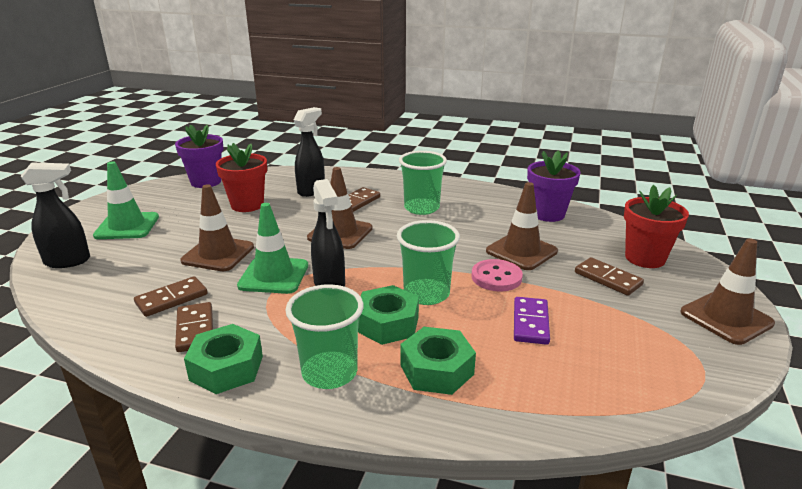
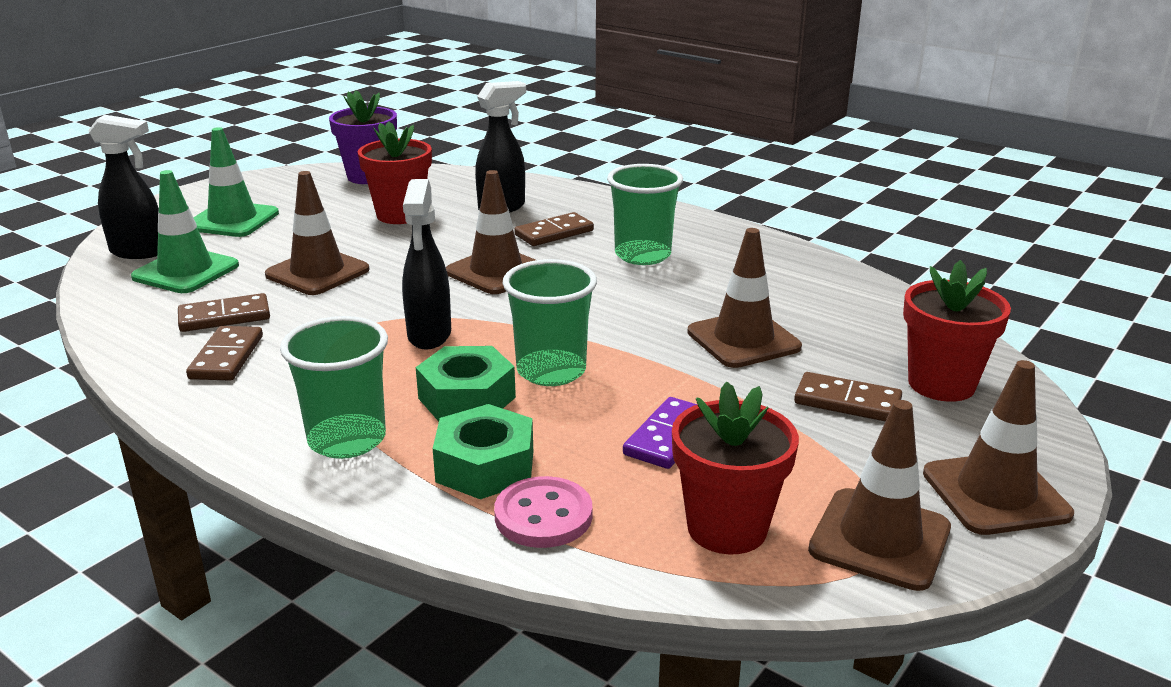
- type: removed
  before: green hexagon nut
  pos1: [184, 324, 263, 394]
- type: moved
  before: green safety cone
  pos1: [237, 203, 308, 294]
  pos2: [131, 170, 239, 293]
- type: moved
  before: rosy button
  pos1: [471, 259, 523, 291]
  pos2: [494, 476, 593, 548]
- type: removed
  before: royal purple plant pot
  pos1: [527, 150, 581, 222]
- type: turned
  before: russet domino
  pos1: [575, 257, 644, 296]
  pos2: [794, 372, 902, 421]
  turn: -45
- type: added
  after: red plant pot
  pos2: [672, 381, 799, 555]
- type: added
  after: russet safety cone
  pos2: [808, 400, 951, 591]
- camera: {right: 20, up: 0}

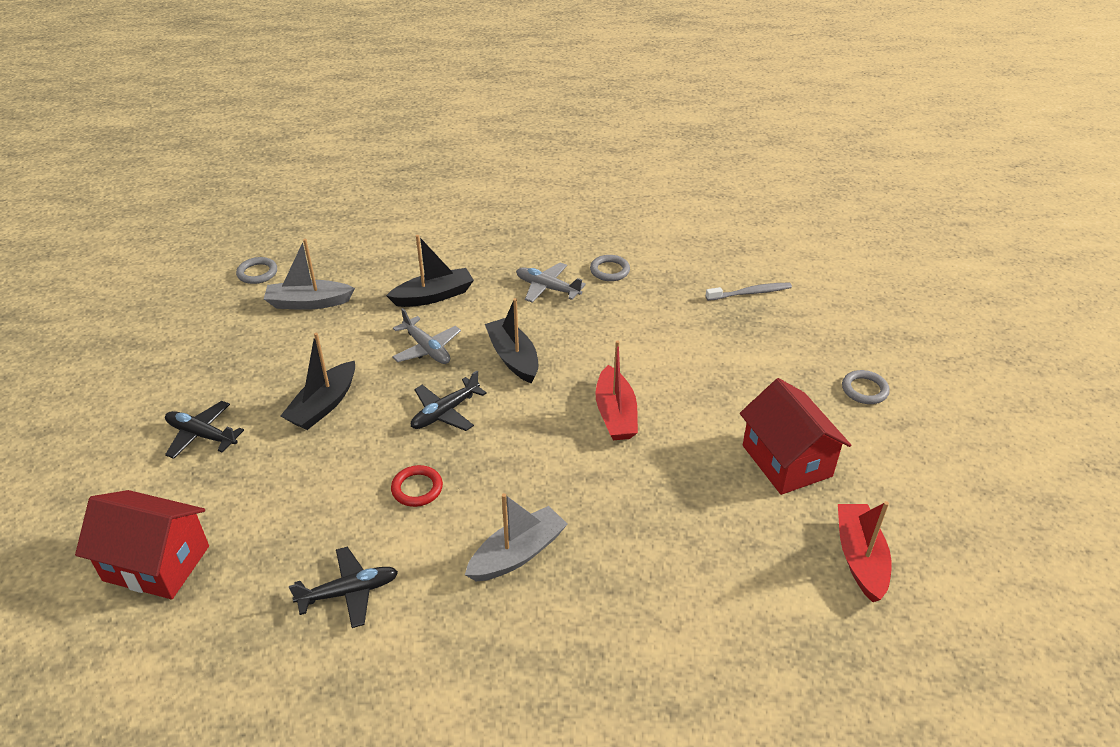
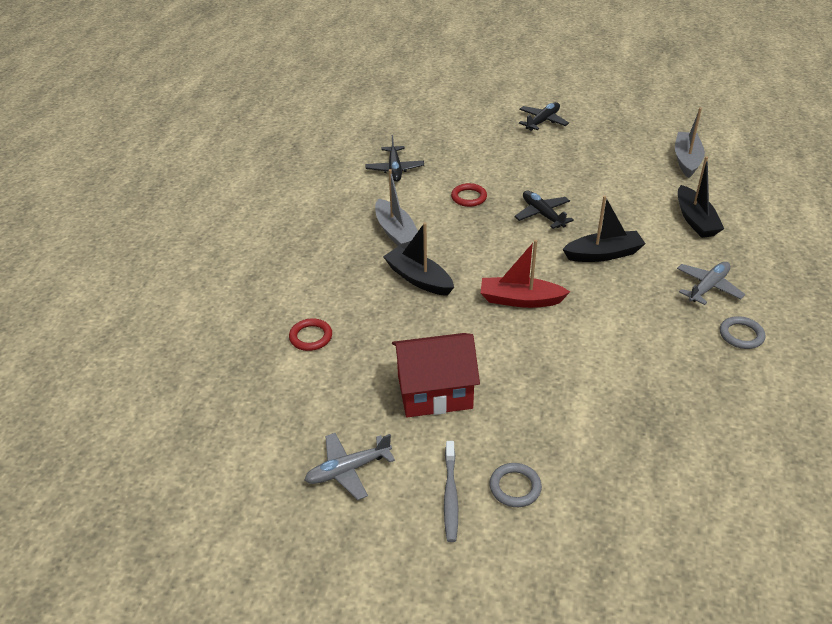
- type: removed
  before: red house
  pos1: [75, 490, 209, 599]
- type: removed
  before: grey hoop
  pos1: [236, 257, 277, 284]
- type: moved
  before: black sailboat
  pos1: [281, 333, 355, 430]
  pos2: [383, 222, 454, 296]
- type: moved
  before: grey plane
  pos1: [392, 308, 461, 364]
  pos2: [305, 433, 395, 500]
- type: moved
  before: grey dental brush
  pos1: [706, 283, 792, 301]
  pos2: [444, 441, 458, 542]
- type: removed
  before: red sailboat
  pos1: [838, 501, 892, 602]
- type: added
  after: red hoop
  pos2: [289, 318, 332, 351]
- camera: {right: 105, up: 0}

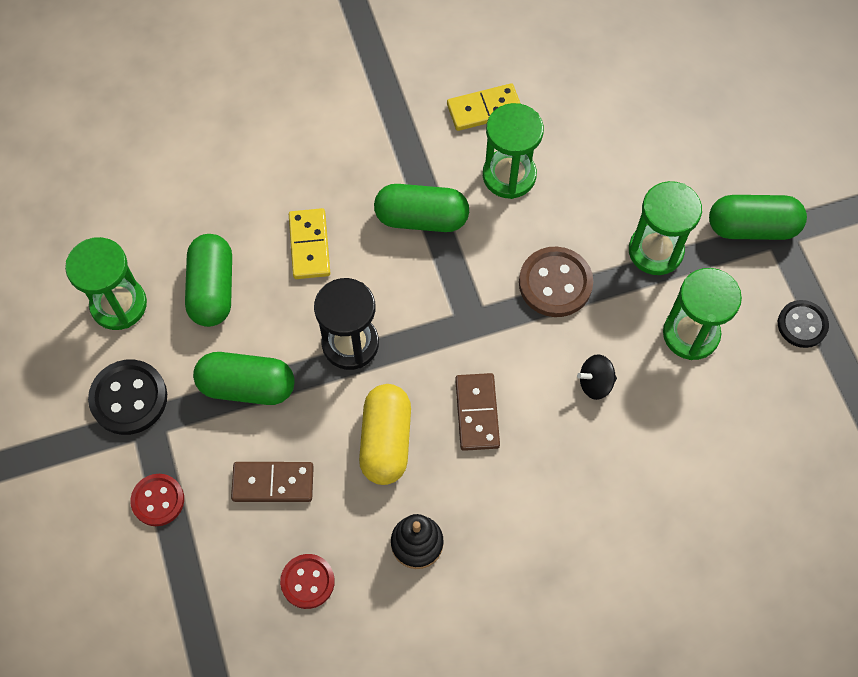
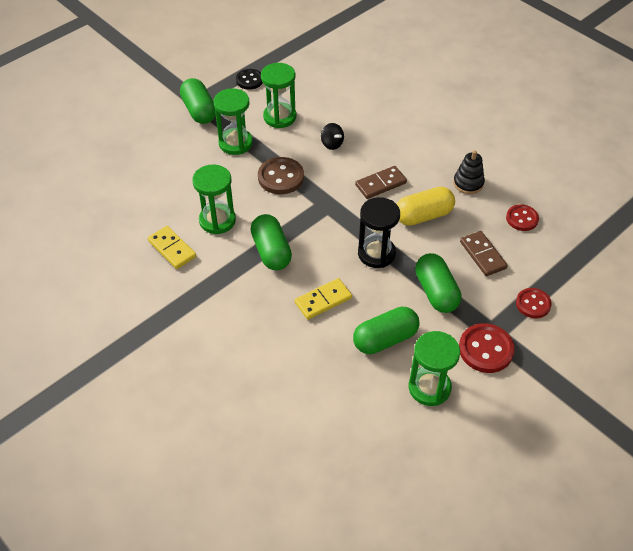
- type: recoloured
  before: black button
  after: red button
  pos1: [88, 359, 167, 435]
  pos2: [459, 323, 515, 373]
- camera: {right: -115, up: -15}

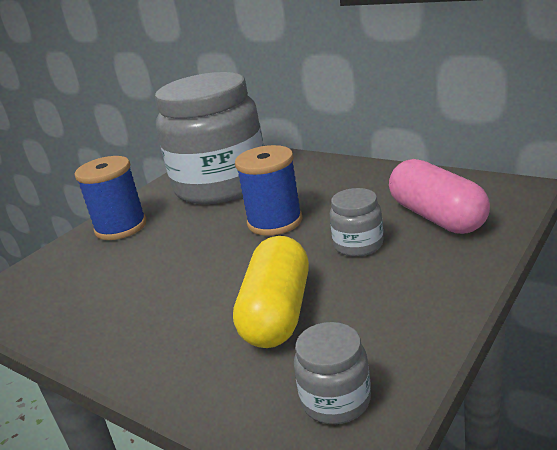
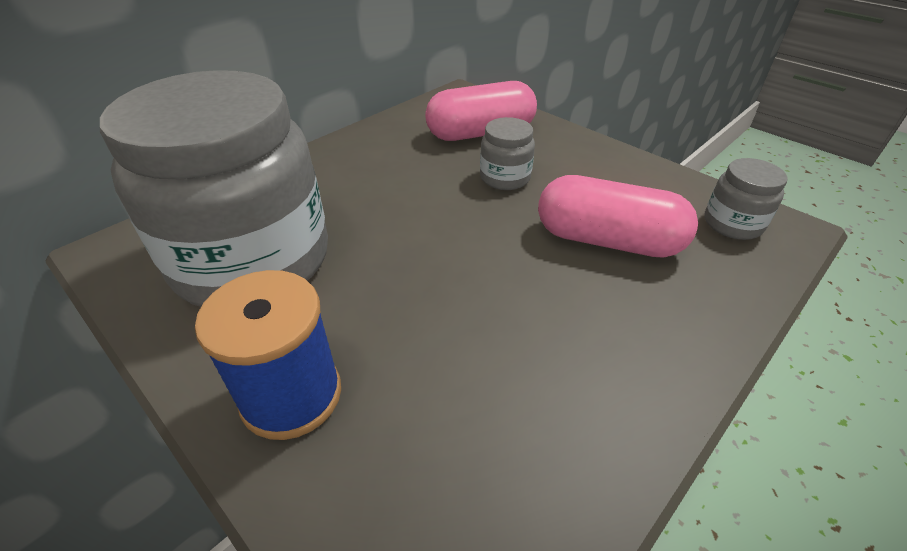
- type: recoloured
  before: golden capsule
  after: rosy capsule
  pos1: [233, 236, 309, 348]
  pos2: [538, 175, 698, 258]
- type: removed
  before: cobalt bobbin
  pos1: [235, 145, 302, 236]
- camera: {right: -85, up: 15}

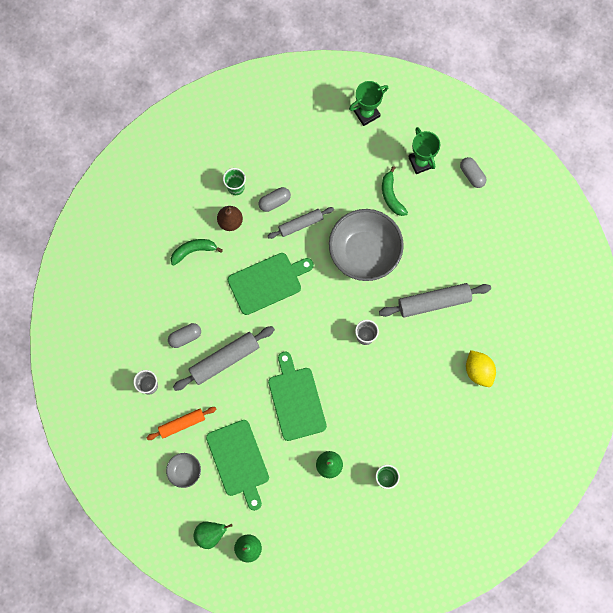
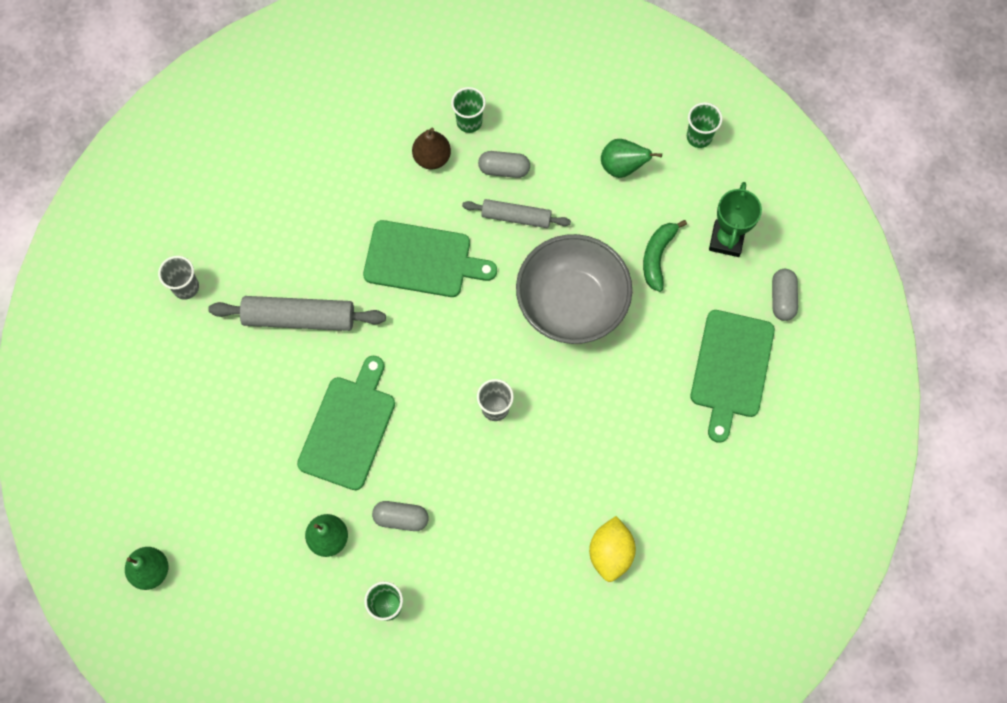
- type: removed
  before: orange-coloured rolling pin
  pos1: [146, 407, 217, 440]
- type: removed
  before: grey serving bowl
  pos1: [166, 453, 201, 488]
- type: moved
  before: grey capsule
  pos1: [168, 323, 201, 348]
  pos2: [372, 501, 429, 531]
- type: removed
  before: green banana fruit
  pos1: [171, 239, 223, 266]
- type: moved
  before: green pear fruit
  pos1: [193, 522, 232, 549]
  pos2: [601, 139, 662, 178]
- type: moved
  before: green chopping board
  pos1: [206, 420, 269, 511]
  pos2: [691, 310, 775, 443]
- type: replaced
  before: green award cup
  after: green tumbler
  pos1: [349, 81, 388, 126]
  pos2: [687, 102, 722, 148]
- type: removed
  before: grey rolling pin
  pos1: [379, 283, 491, 317]
- camera: {right: 35, up: -5}

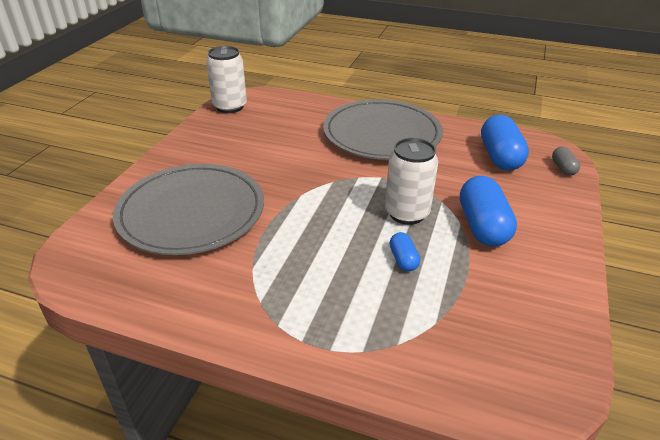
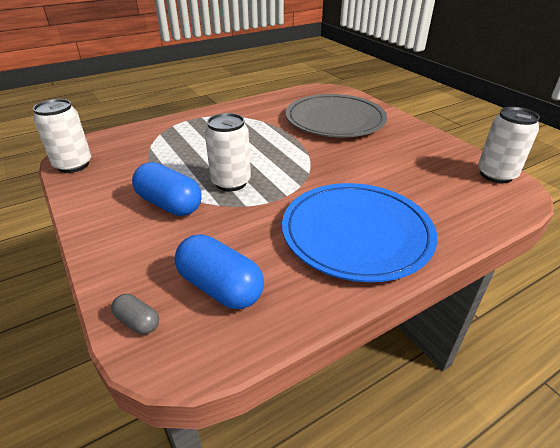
- type: recoloured
  before: grey dinner plate
  after: cobalt dinner plate
  pos1: [323, 99, 443, 160]
  pos2: [282, 183, 437, 282]
- type: removed
  before: cobalt capsule
  pos1: [390, 232, 420, 271]
- type: added
  after: white soda can
  pos2: [33, 99, 91, 173]
- camera: {right: 130, up: 0}

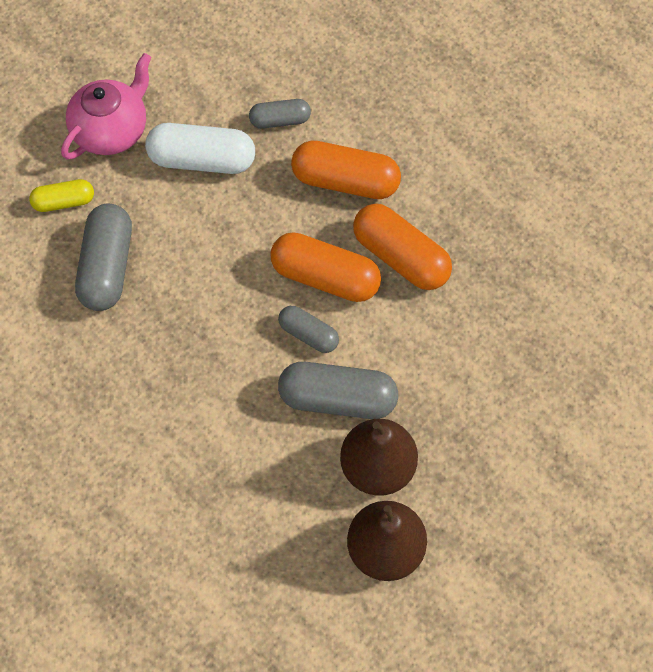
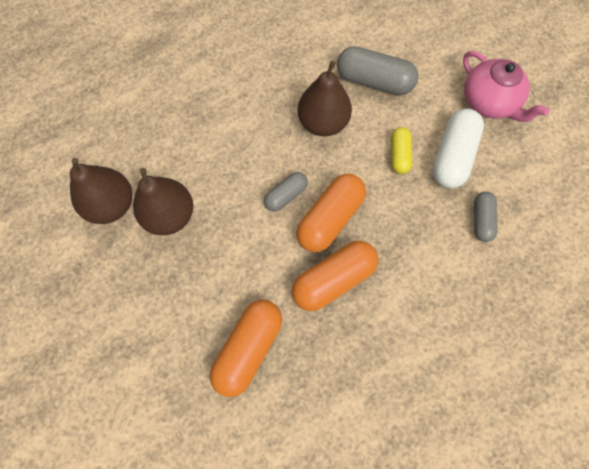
- type: moved
  before: golden capsule
  pos1: [29, 179, 94, 212]
  pos2: [391, 127, 412, 174]
- type: removed
  before: grey capsule
  pos1: [278, 362, 398, 419]
- type: moved
  before: orange-coloured capsule
  pos1: [291, 141, 401, 199]
  pos2: [210, 300, 282, 397]
- type: added
  after: russet pear fruit
  pos2: [298, 61, 352, 136]
- camera: {right: 105, up: 5}

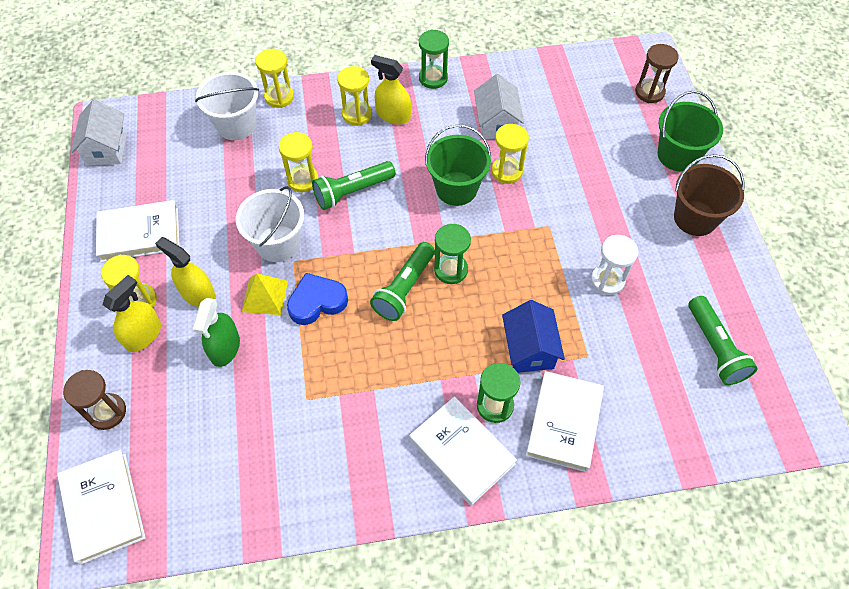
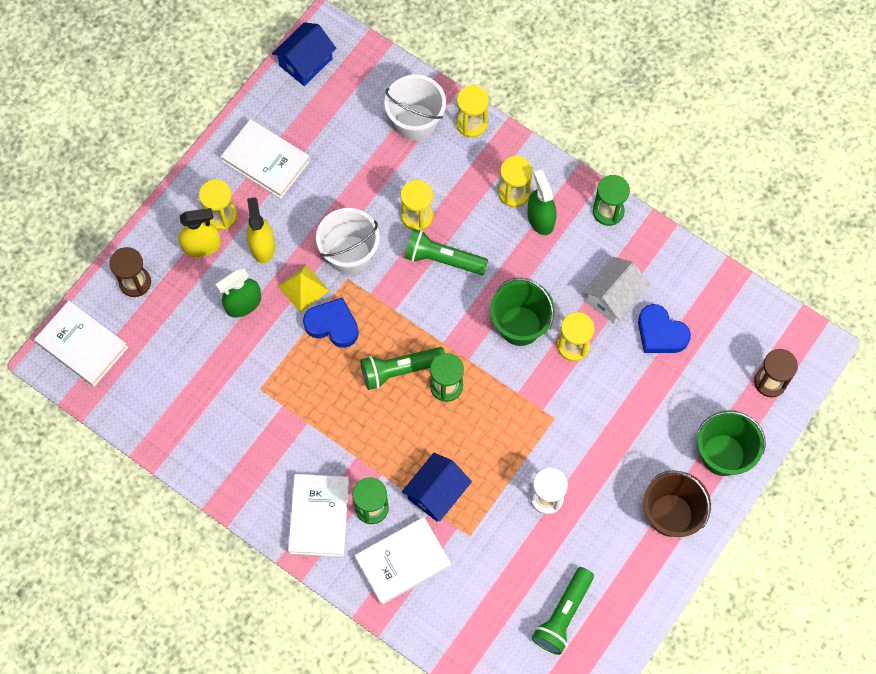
- type: turned
  before: white hardback
  pos1: [57, 450, 146, 565]
  pos2: [34, 301, 128, 387]
  turn: -75
- type: recoloured
  before: white house
  after: cobalt house
  pos1: [71, 99, 127, 165]
  pos2: [272, 22, 336, 86]
- type: recoloured
  before: golden spray bottle
  after: green spray bottle
  pos1: [371, 55, 411, 125]
  pos2: [527, 170, 557, 235]
- type: added
  after: cobalt love heart
  pos2: [638, 304, 691, 353]
- camera: {right: 45, up: 10}

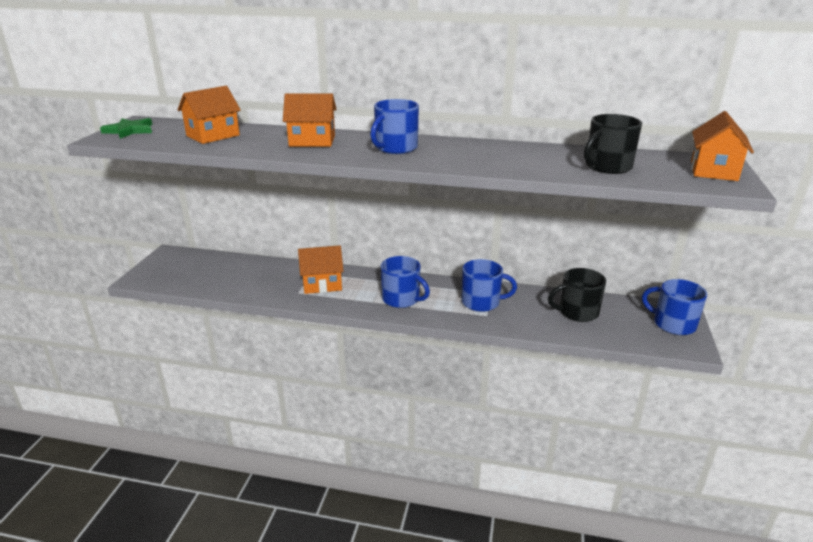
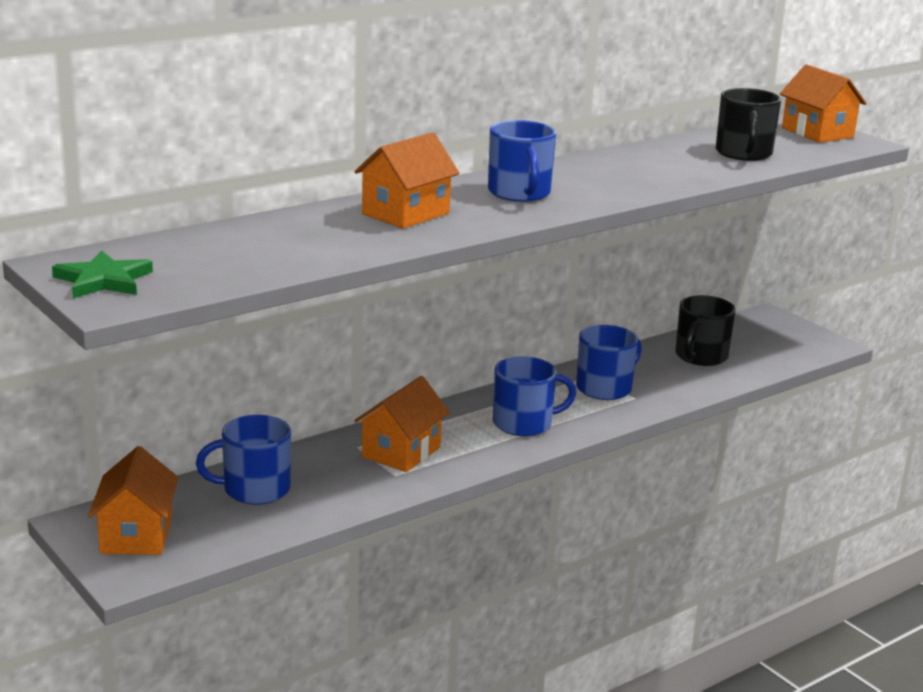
- type: moved
  before: orange-coloured house
  pos1: [177, 86, 241, 144]
  pos2: [88, 446, 178, 555]
- type: moved
  before: cobalt coffee mug
  pos1: [642, 279, 707, 335]
  pos2: [196, 415, 291, 505]
- camera: {right: -50, up: -5}

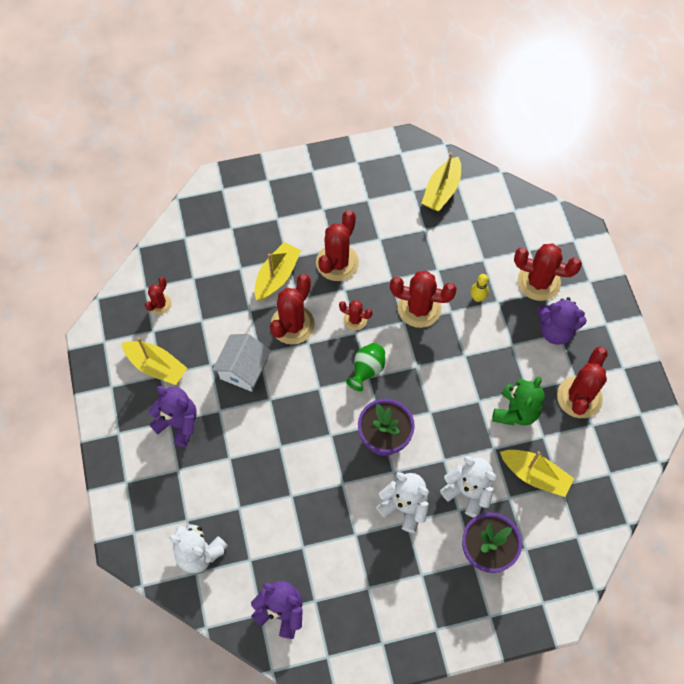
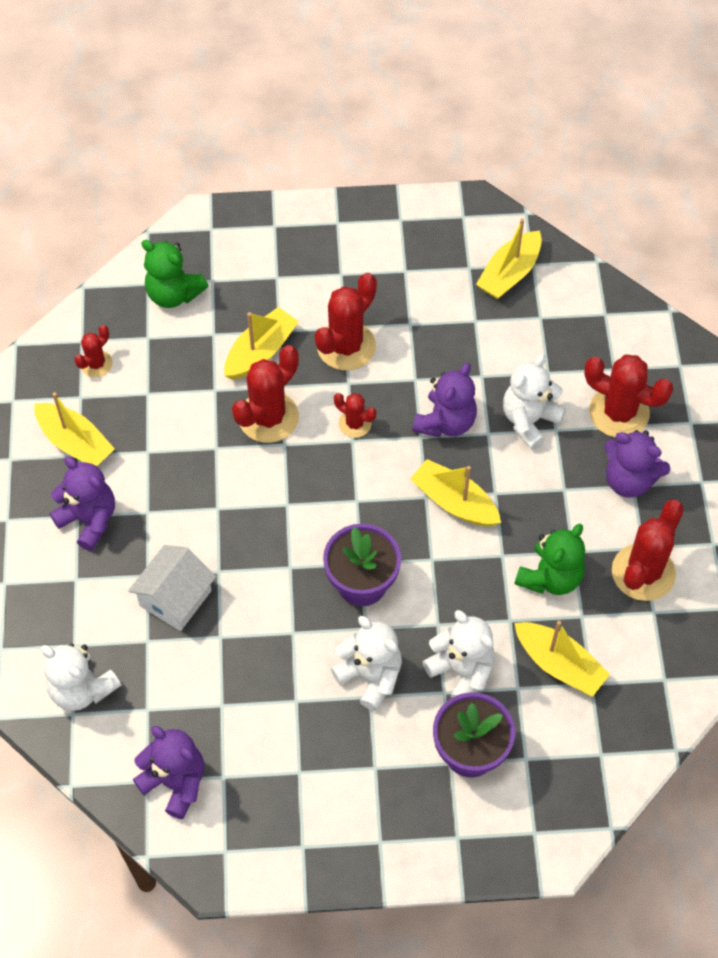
- type: moved
  before: white house
  pos1: [212, 334, 271, 392]
  pos2: [128, 545, 216, 631]
- type: removed
  before: green flower vase
  pos1: [346, 343, 385, 391]
- type: replaced
  before: red cactus
  after: royal purple teddy
  pos1: [390, 271, 457, 328]
  pos2: [412, 363, 477, 438]
- type: replaced
  before: golden tenpin
  after: white teddy
  pos1: [471, 274, 489, 302]
  pos2: [503, 354, 566, 450]
- type: added
  after: green teddy
  pos2: [141, 240, 209, 308]
- type: added
  after: golden sailboat
  pos2: [410, 459, 501, 526]
- camera: {right: 10, up: -5}

